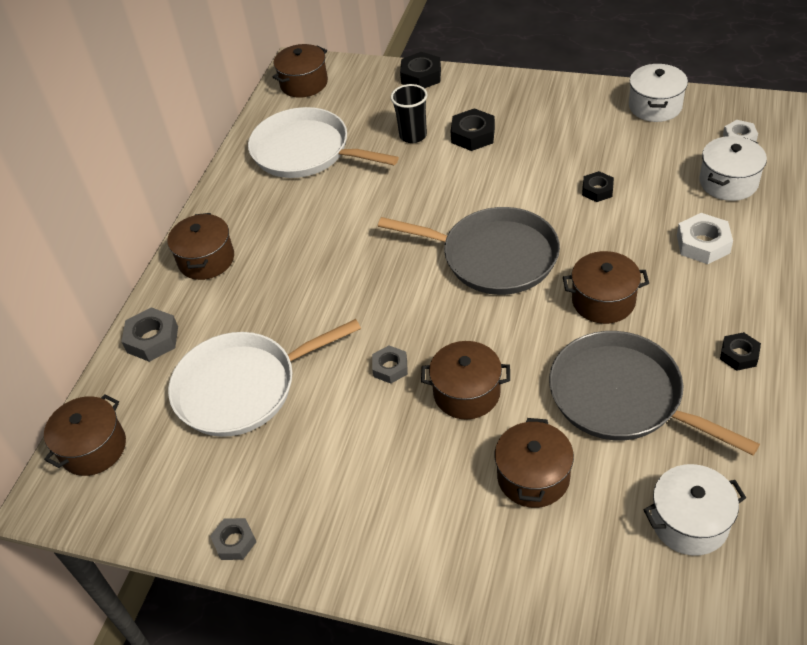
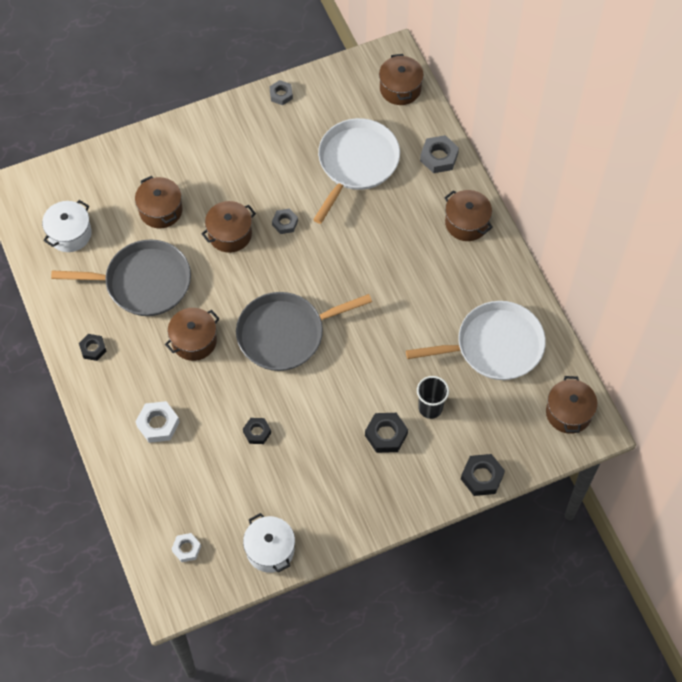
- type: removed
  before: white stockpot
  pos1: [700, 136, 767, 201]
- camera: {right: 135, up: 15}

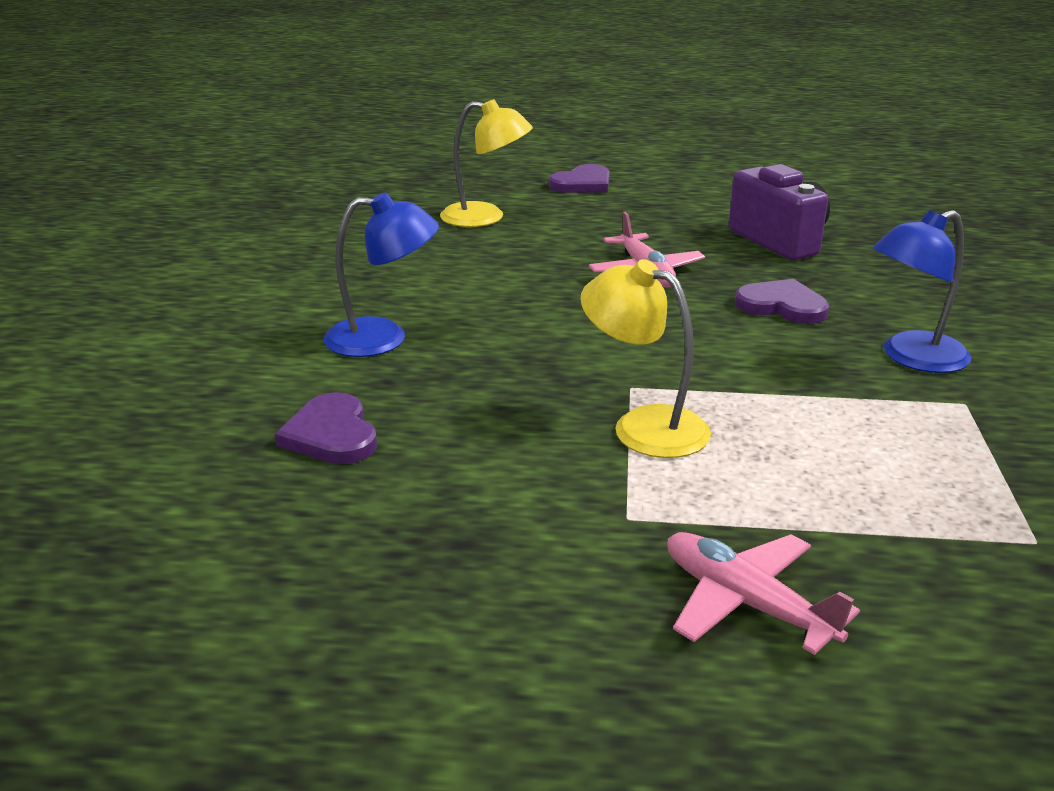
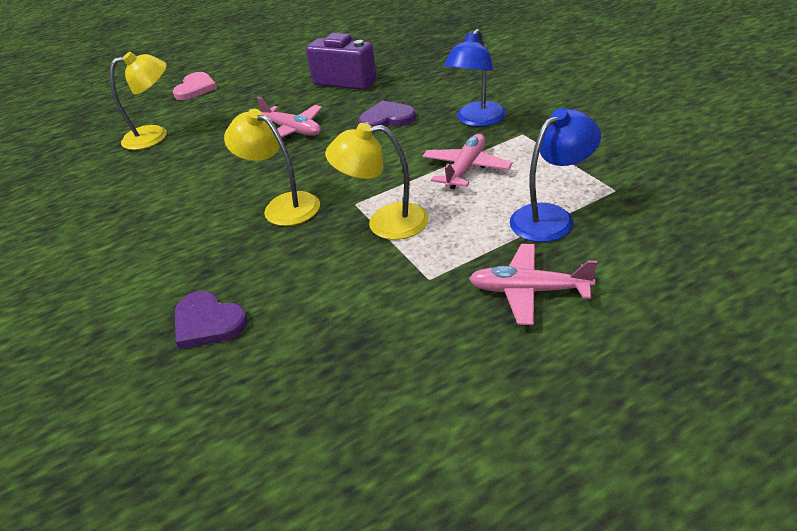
- type: moved
  before: cobalt lamp
  pos1: [324, 192, 439, 357]
  pos2: [510, 108, 601, 242]
- type: recoloured
  before: royal purple love heart
  after: rosy love heart
  pos1: [549, 164, 610, 193]
  pos2: [173, 72, 217, 100]
- type: added
  after: golden lamp
  pos2: [224, 109, 320, 226]
- type: added
  after: rosy plane
  pos2: [422, 134, 513, 189]
- camera: {right: -30, up: 10}

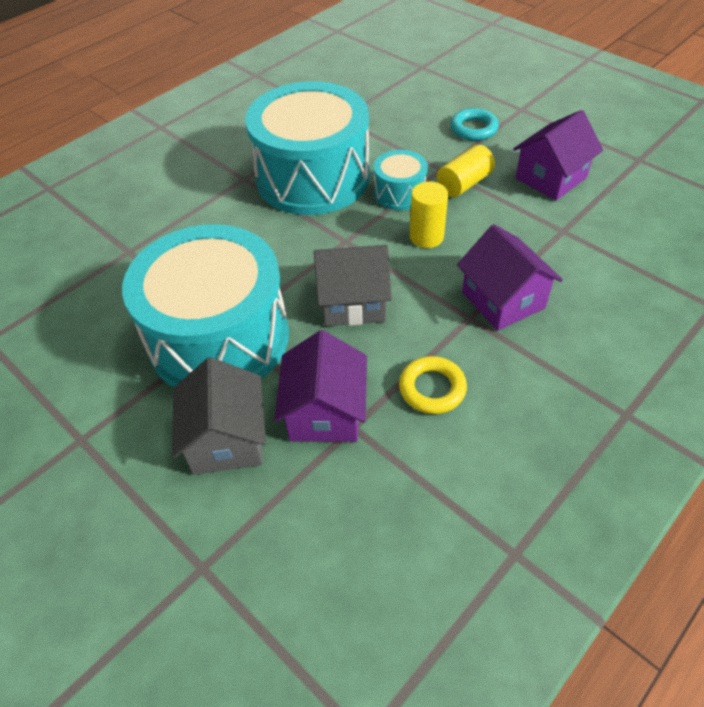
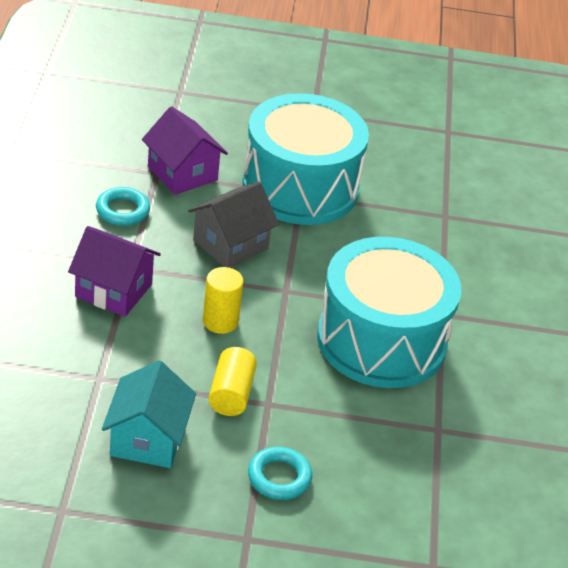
- type: removed
  before: grey house
  pos1: [172, 357, 266, 475]
- type: removed
  before: turquoise snare drum
  pos1: [374, 150, 428, 210]
- type: recoloured
  before: golden hoop
  after: turquoise hoop
  pos1: [399, 356, 467, 414]
  pos2: [96, 187, 150, 226]
- type: recoloured
  before: royal purple house
  after: turquoise house
  pos1: [513, 110, 603, 201]
  pos2: [102, 360, 196, 468]
- camera: {right: 135, up: -10}

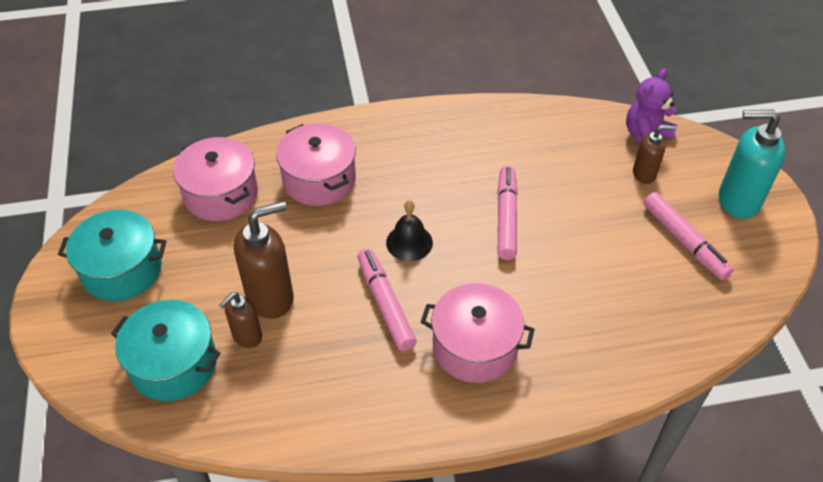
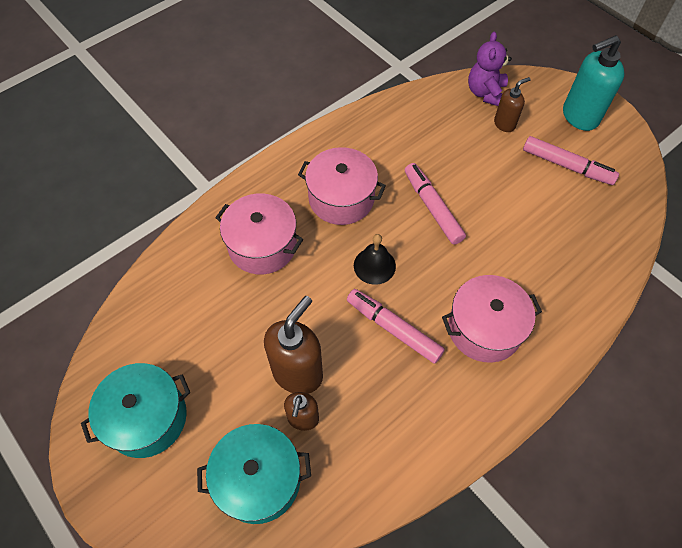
- type: moved
  before: rosy stockpot
  pos1: [173, 137, 258, 221]
  pos2: [298, 147, 386, 225]
- camera: {right: -30, up: 10}

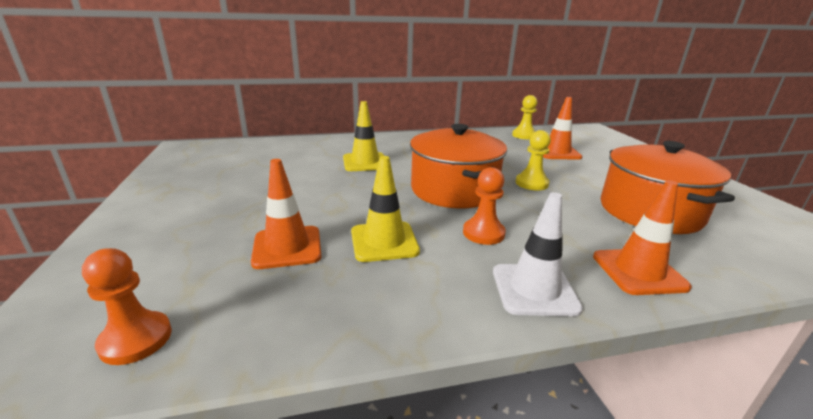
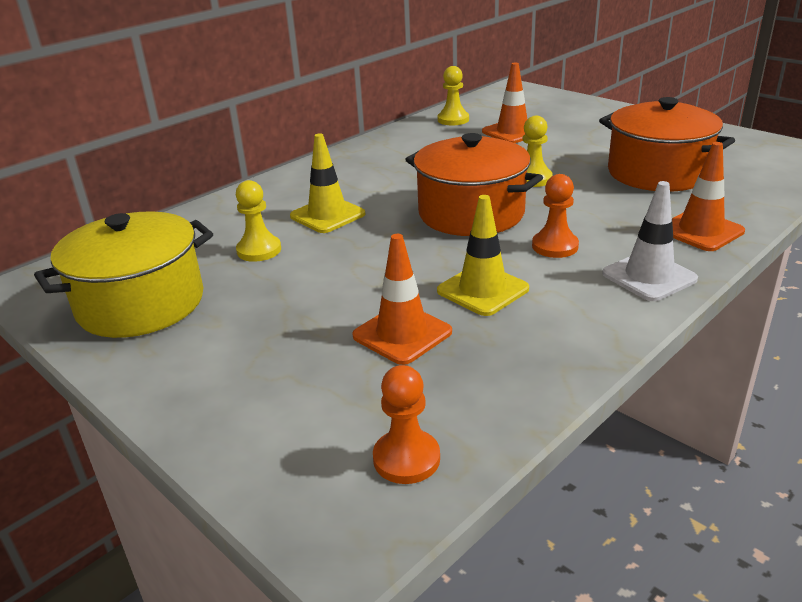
- type: added
  after: golden stockpot
  pos2: [34, 211, 213, 338]
- type: added
  after: golden chess pawn
  pos2: [236, 180, 281, 262]
- camera: {right: -30, up: 5}

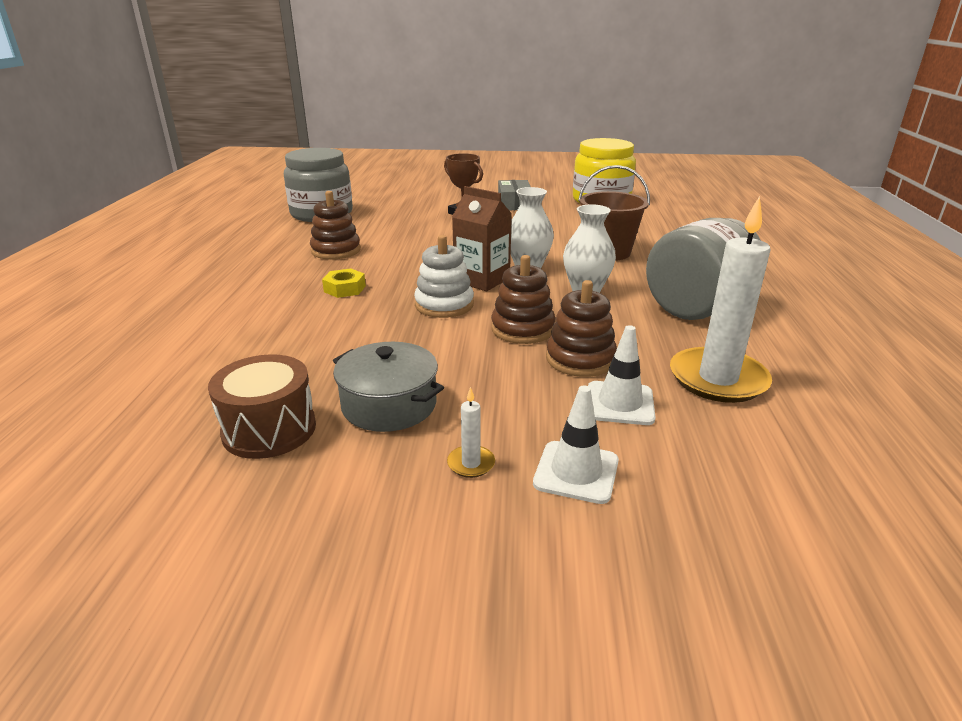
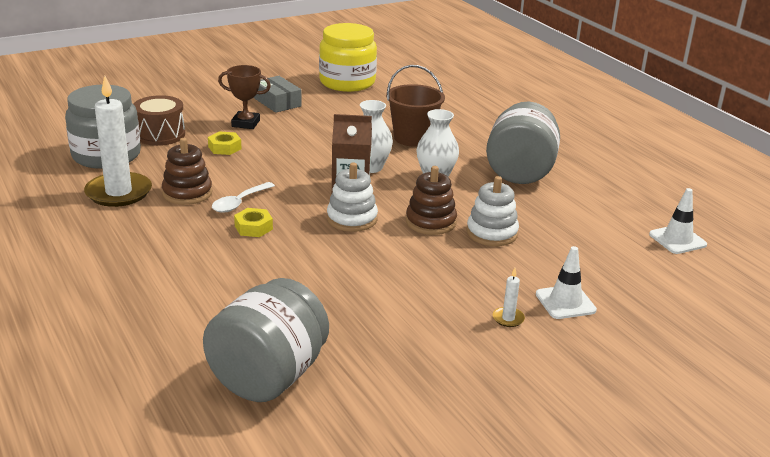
- type: moved
  before: russet snare drum
  pos1: [208, 354, 316, 459]
  pos2: [134, 95, 185, 146]
- type: removed
  before: grey stockpot
  pos1: [333, 342, 444, 432]
- type: recoloured
  before: russet stacking toy
  after: white stacking toy
  pos1: [546, 280, 617, 377]
  pos2: [466, 176, 519, 246]
- type: moved
  before: white safety cone
  pos1: [588, 325, 656, 425]
  pos2: [649, 188, 707, 254]
- type: moved
  before: white candle
  pos1: [670, 196, 772, 403]
  pos2: [84, 76, 152, 207]
- type: added
  after: grey preserve jar
  pos2: [203, 278, 329, 402]
- type: added
  after: golden hexagon nut
  pos2: [208, 131, 241, 155]
- type: added
  after: white spoon
  pos2: [212, 182, 275, 213]
- camera: {right: -35, up: 0}

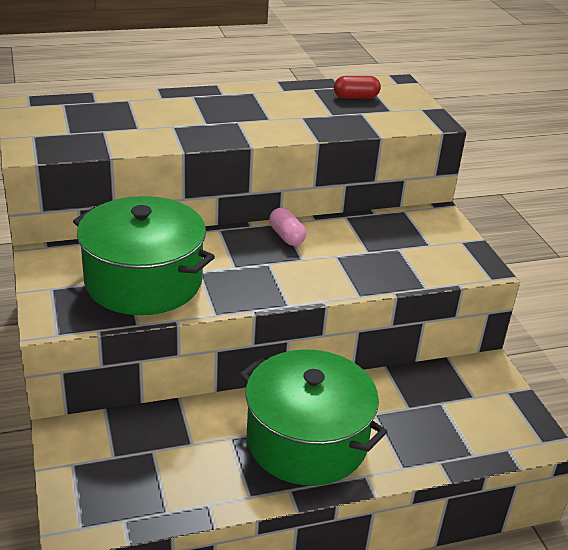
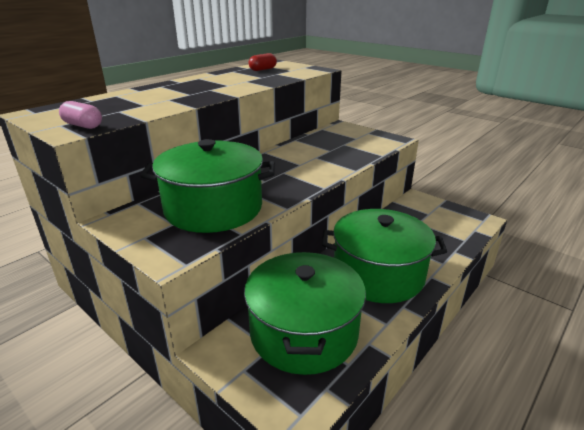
- type: moved
  before: rosy capsule
  pos1: [269, 208, 306, 246]
  pos2: [59, 101, 102, 129]
- type: added
  after: green stockpot
  pos2: [244, 252, 366, 375]
- camera: {right: -30, up: -5}

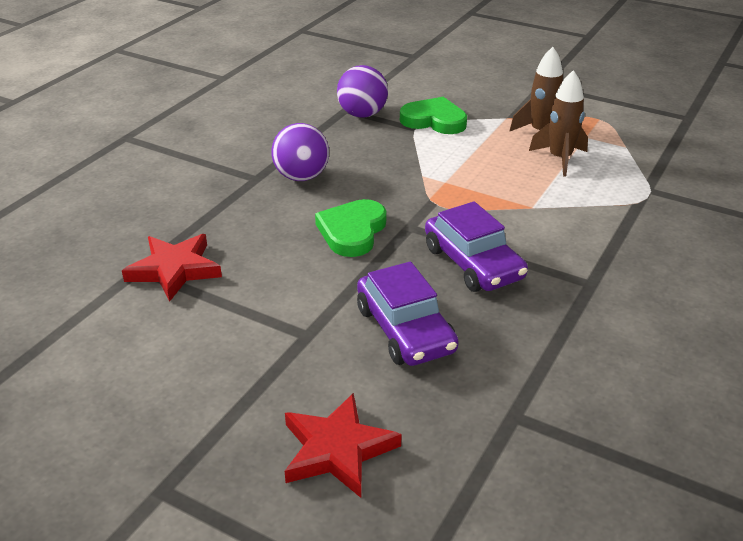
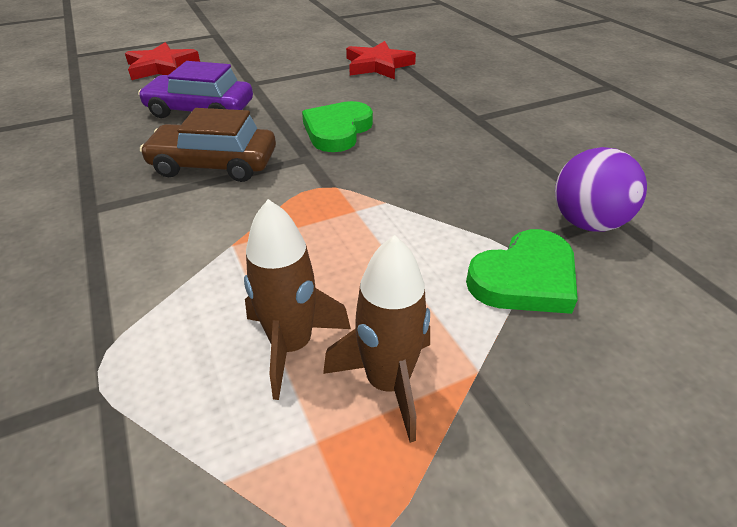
- type: removed
  before: royal purple play ball
  pos1: [271, 123, 329, 181]
- type: turned
  before: green love heart
  pos1: [315, 199, 386, 257]
  pos2: [302, 101, 373, 152]
  turn: -120
- type: recoloured
  before: royal purple toy car
  after: russet toy car
  pos1: [425, 201, 528, 292]
  pos2: [140, 108, 276, 182]
- camera: {right: 125, up: 5}

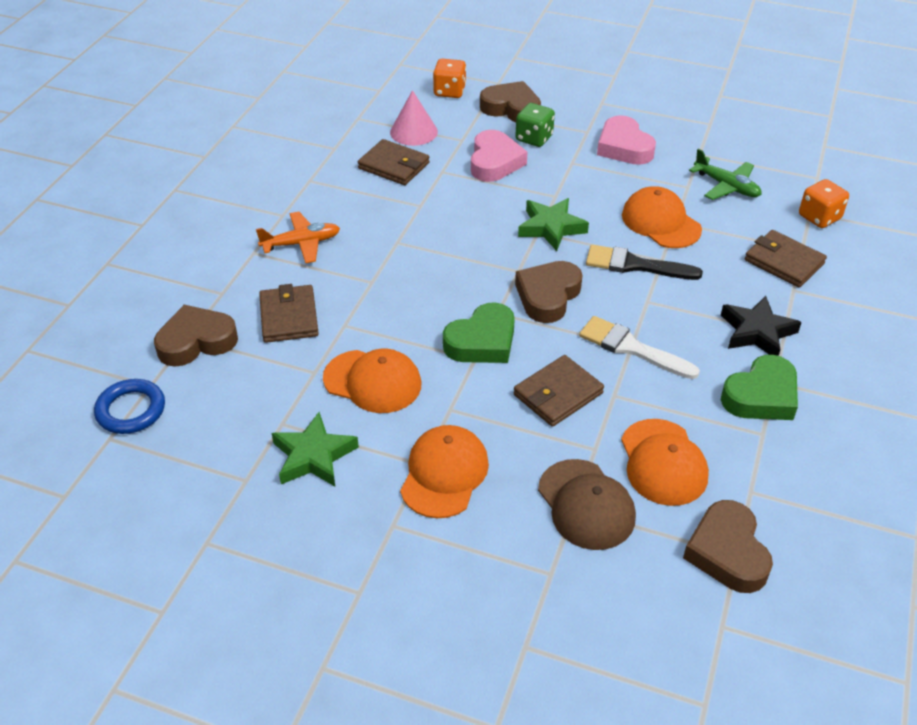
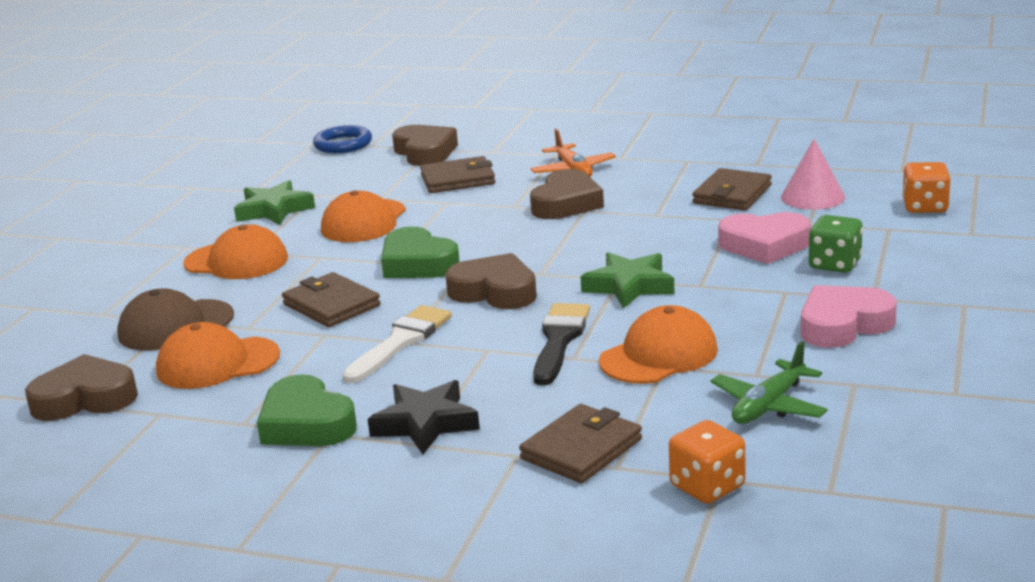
- type: moved
  before: russet love heart
  pos1: [480, 81, 541, 122]
  pos2: [530, 169, 604, 219]
- camera: {right: 90, up: -20}

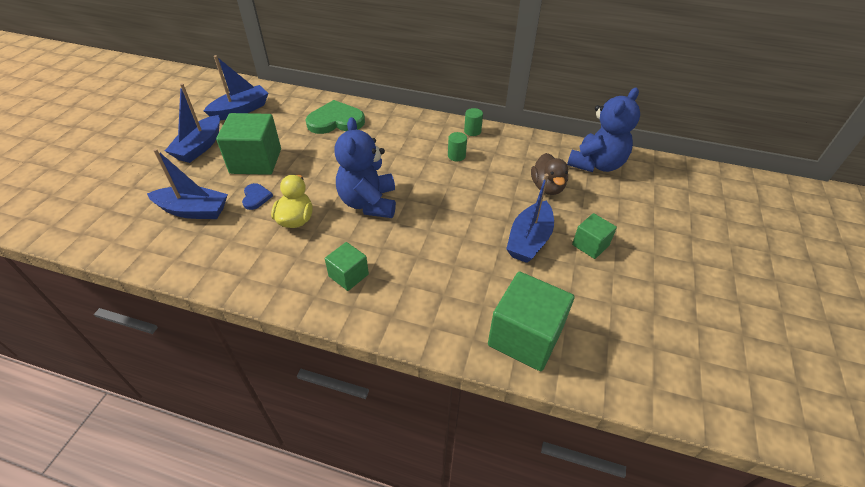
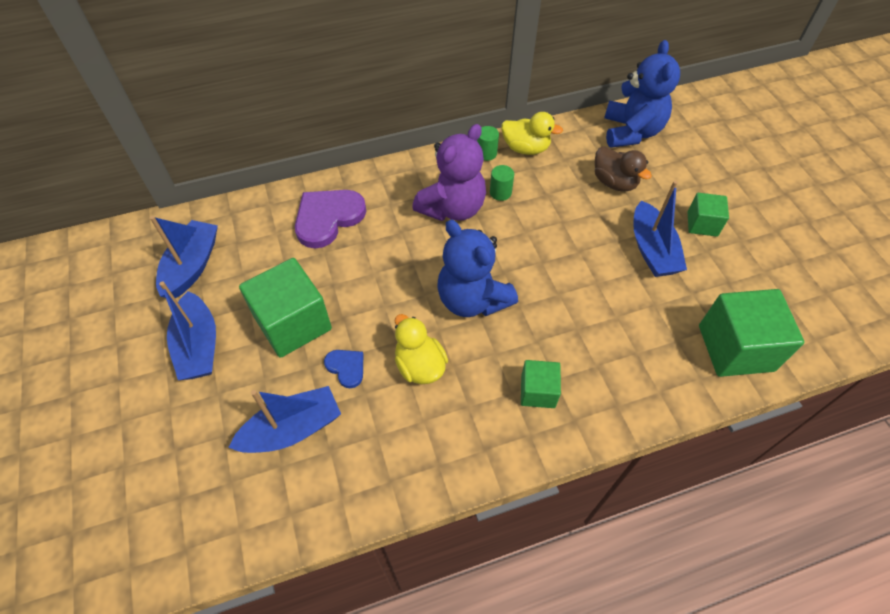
- type: recoloured
  before: green love heart
  after: royal purple love heart
  pos1: [306, 100, 365, 134]
  pos2: [295, 190, 366, 248]
- type: added
  after: royal purple teddy
  pos2: [412, 124, 486, 221]
- type: added
  after: golden toy duck
  pos2: [502, 112, 563, 155]
- camera: {right: -35, up: 10}

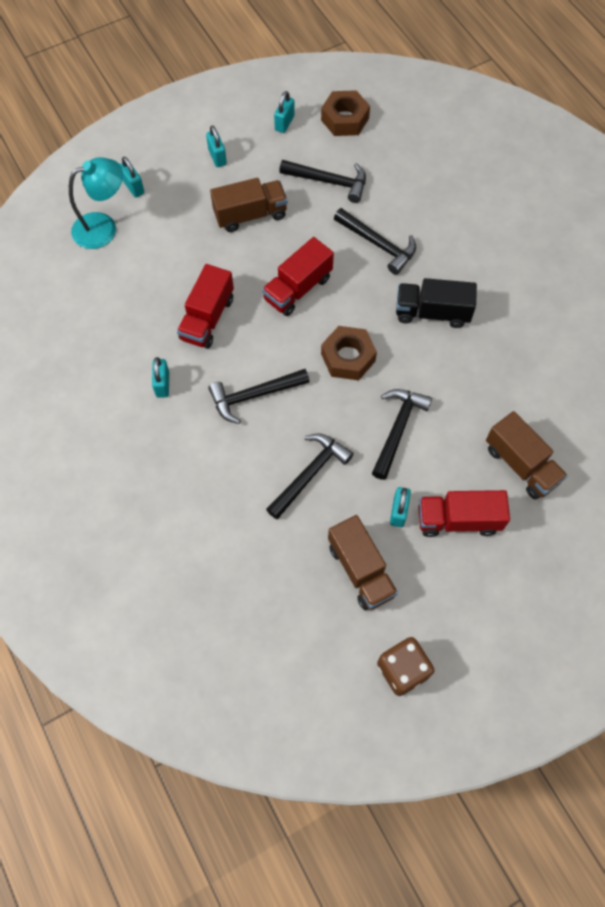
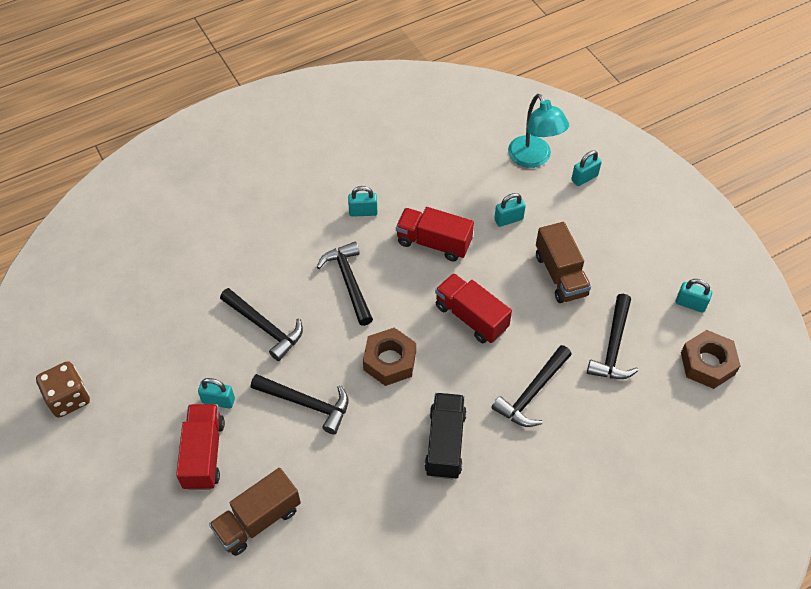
- type: moved
  before: turquoise small lock
  pos1: [206, 125, 227, 167]
  pos2: [494, 193, 526, 227]
- type: removed
  before: russet truck
  pos1: [328, 515, 398, 610]
- camera: {right: 90, up: -10}

